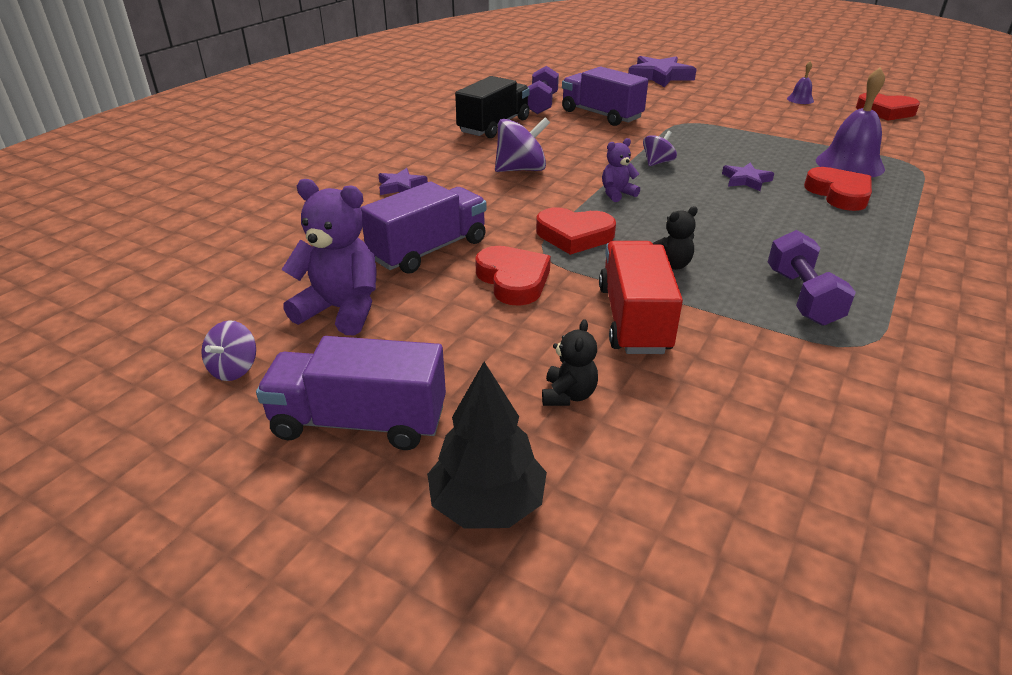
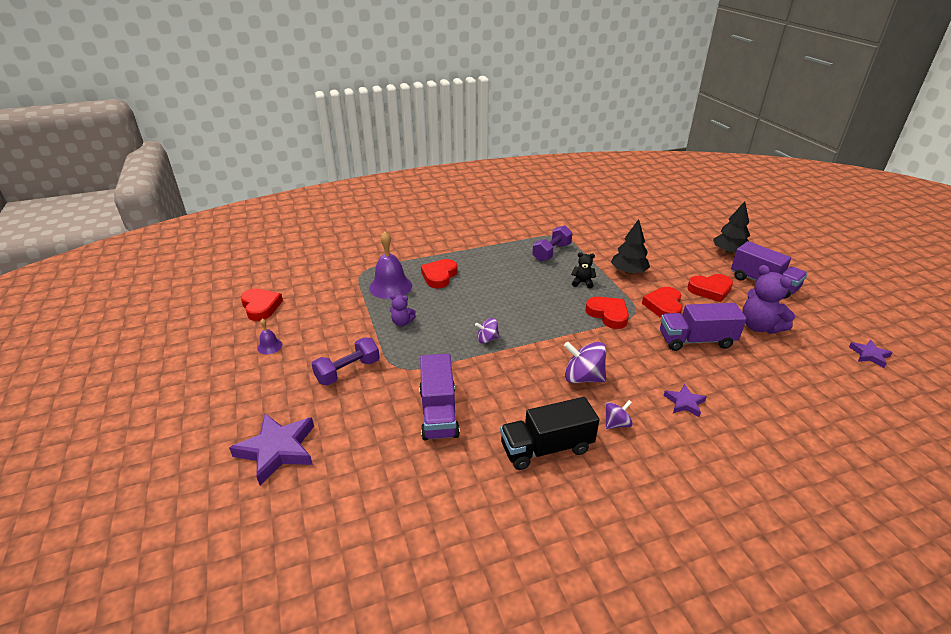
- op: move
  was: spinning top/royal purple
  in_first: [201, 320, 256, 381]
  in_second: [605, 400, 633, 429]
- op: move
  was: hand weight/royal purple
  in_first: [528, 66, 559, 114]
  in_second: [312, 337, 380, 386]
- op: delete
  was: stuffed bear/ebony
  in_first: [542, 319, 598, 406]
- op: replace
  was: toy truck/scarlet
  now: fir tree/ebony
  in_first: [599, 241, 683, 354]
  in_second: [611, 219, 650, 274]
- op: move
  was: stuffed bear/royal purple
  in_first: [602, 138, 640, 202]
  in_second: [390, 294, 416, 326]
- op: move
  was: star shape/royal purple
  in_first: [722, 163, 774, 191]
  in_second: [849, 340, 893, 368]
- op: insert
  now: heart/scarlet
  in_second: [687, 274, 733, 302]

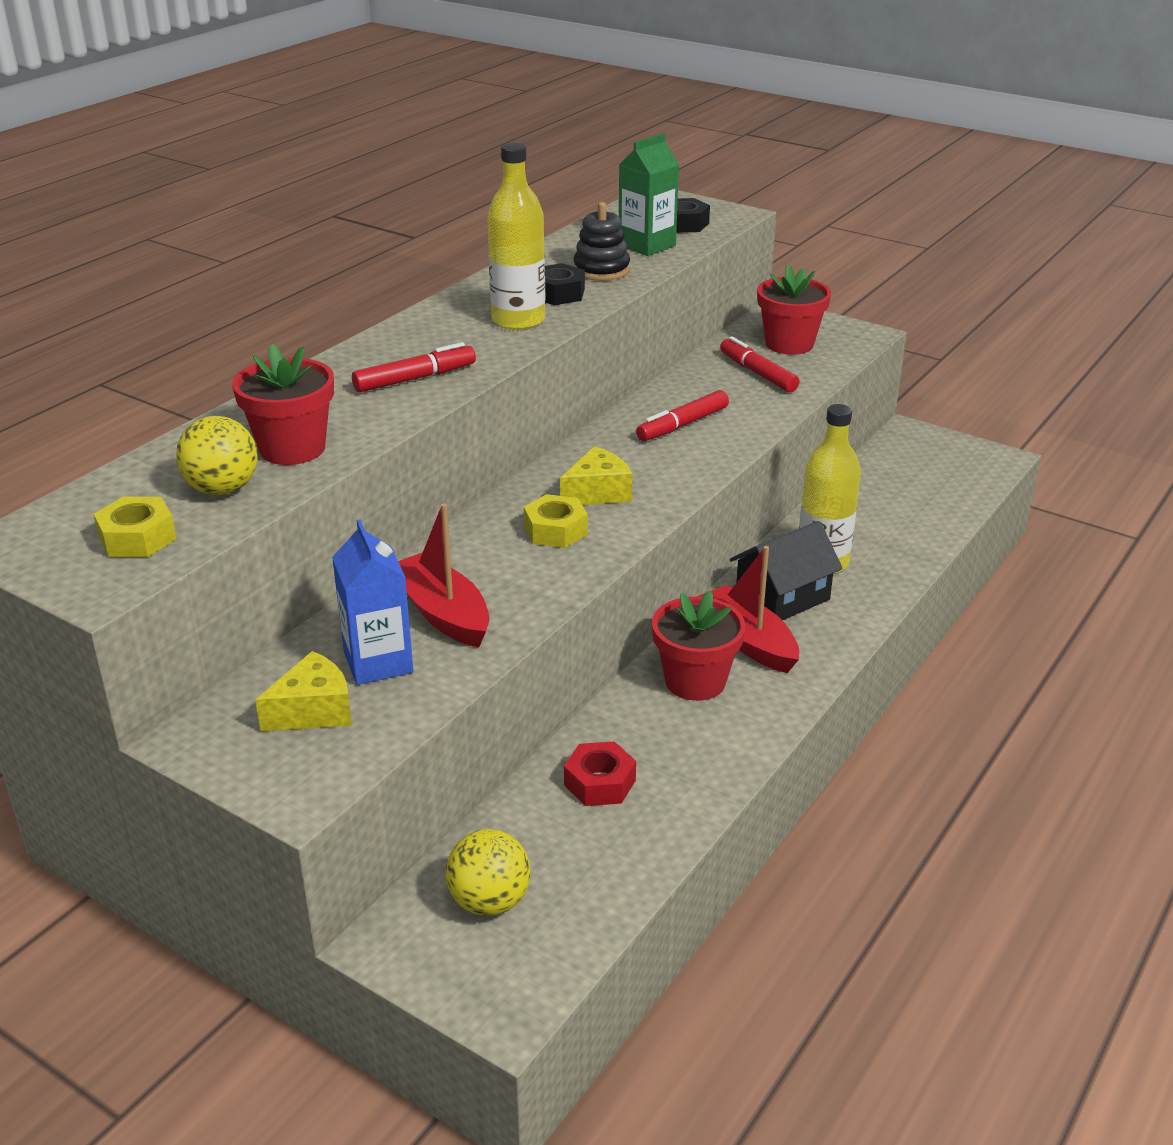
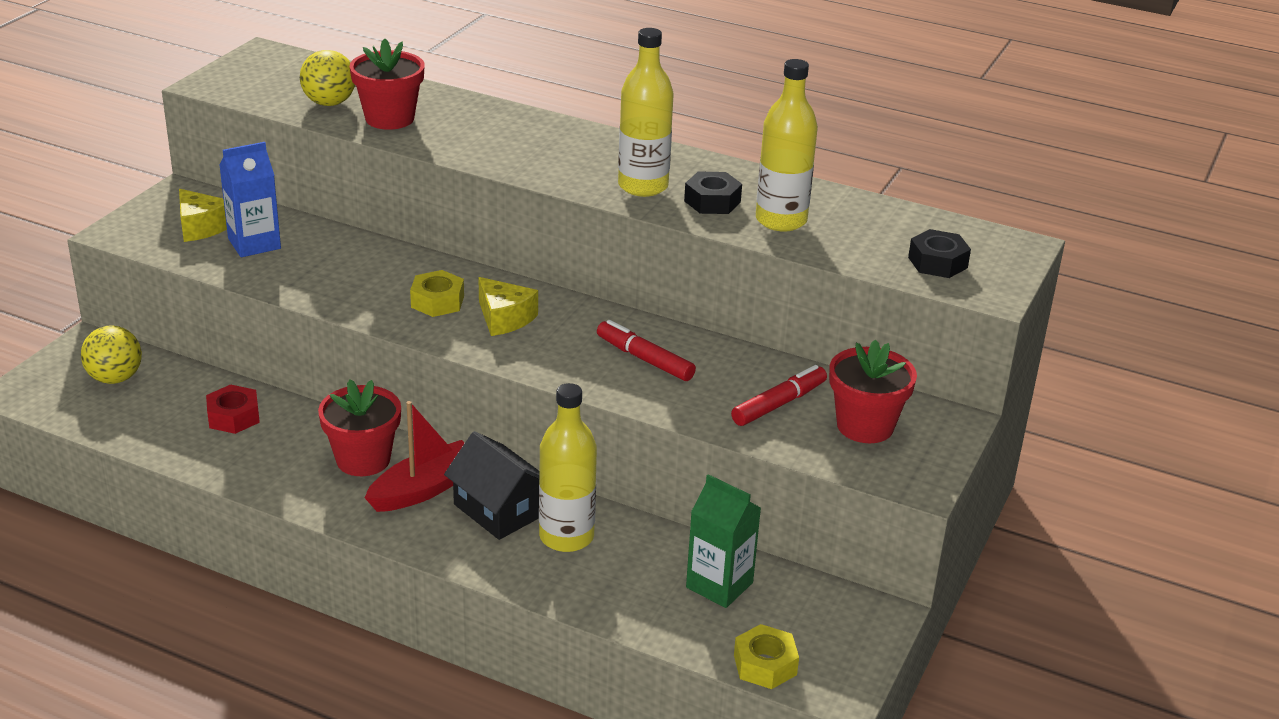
- op: move
  was: nut/bright yellow
  in_first: [93, 497, 176, 557]
  in_second: [734, 624, 799, 689]
- op: delete
  was: marker/scarlet
  in_first: [352, 342, 476, 392]
- op: delete
  was: boat/scarlet
  in_first: [398, 503, 489, 648]
- op: replace
  was: stacking rings/ebony
  now: drink bottle/bright yellow
  in_first: [574, 202, 630, 281]
  in_second: [756, 59, 818, 232]
- op: move
  was: juice carton/leaf-green
  in_first: [619, 133, 679, 256]
  in_second: [686, 474, 761, 608]

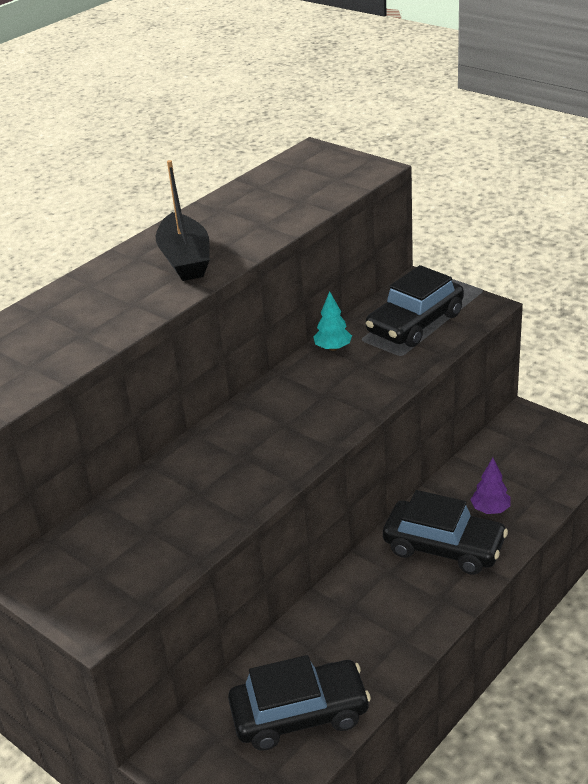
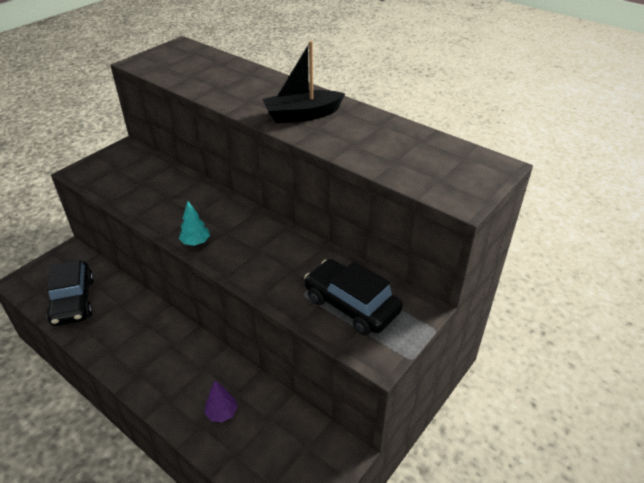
- op: move
  was: fir tree/turquoise
  in_first: [313, 291, 352, 351]
  in_second: [179, 201, 210, 246]
- op: delete
  was: automobile/ebony
  in_first: [383, 490, 508, 575]

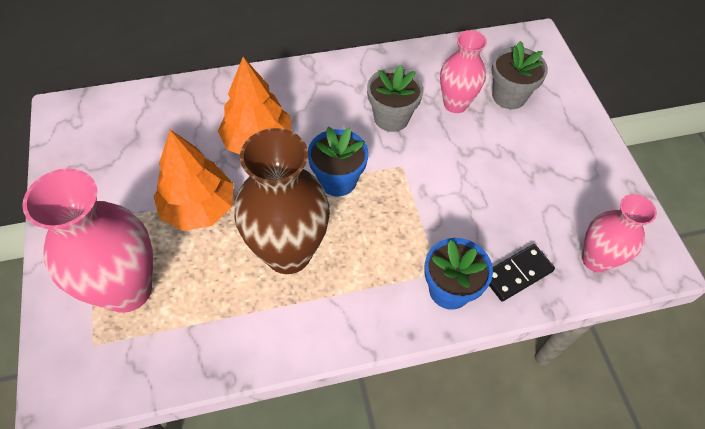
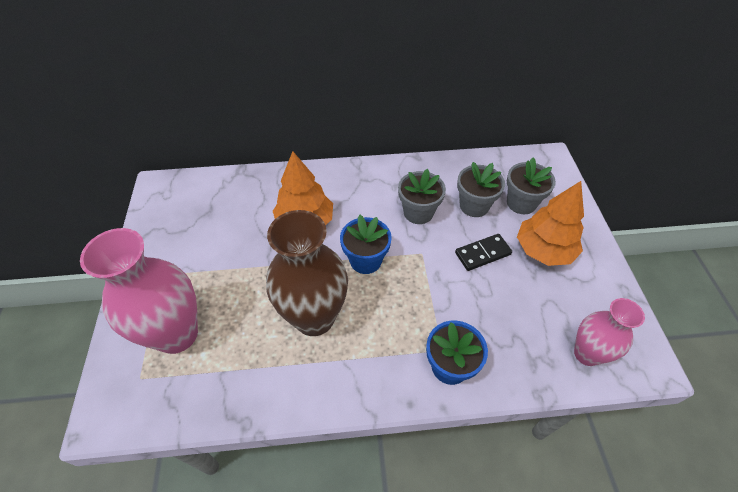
- op: move
  was: fir tree/orange-coloured
  in_first: [154, 130, 234, 231]
  in_second: [517, 181, 584, 266]
- op: replace
  was: flower vase/rose-pink
  now: plant pot/ash-grey
  in_first: [440, 30, 487, 113]
  in_second: [457, 162, 505, 217]
- op: move
  was: domino piece/ebony
  in_first: [489, 244, 555, 301]
  in_second: [455, 234, 512, 271]

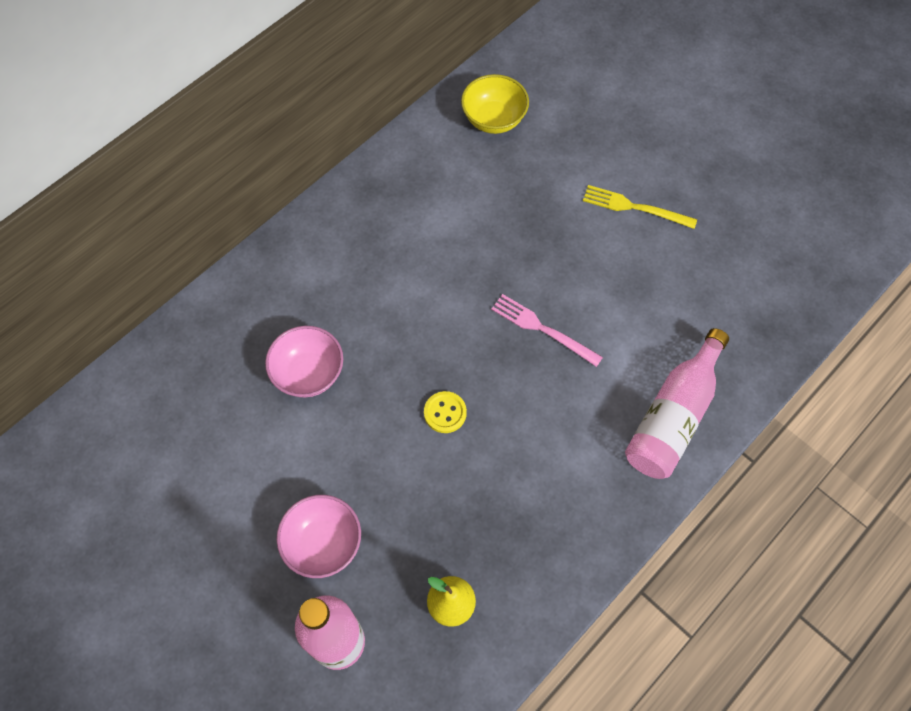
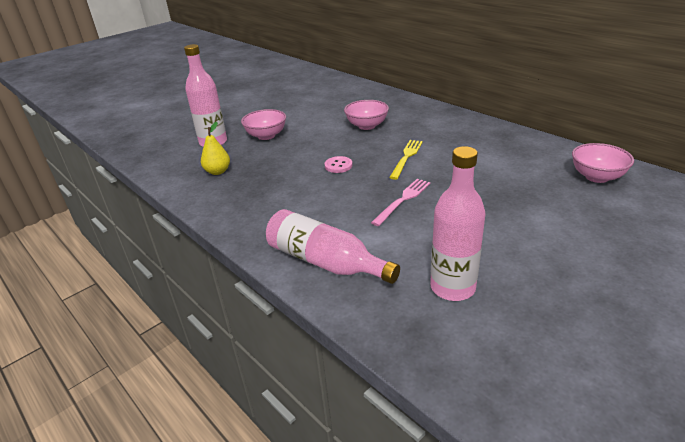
- op: recolor
  was: shirt button/bright yellow
  now: shirt button/rose-pink
  in_first: [424, 391, 467, 433]
  in_second: [325, 156, 352, 173]
- op: recolor
  was: deep dish/bright yellow
  now: deep dish/rose-pink
  in_first: [461, 74, 529, 134]
  in_second: [572, 143, 634, 183]
- op: move
  was: table fork/bright yellow
  in_first: [583, 185, 697, 229]
  in_second: [389, 140, 423, 180]
- op: insert
  now: drink bottle/rose-pink
  in_second: [430, 146, 486, 301]

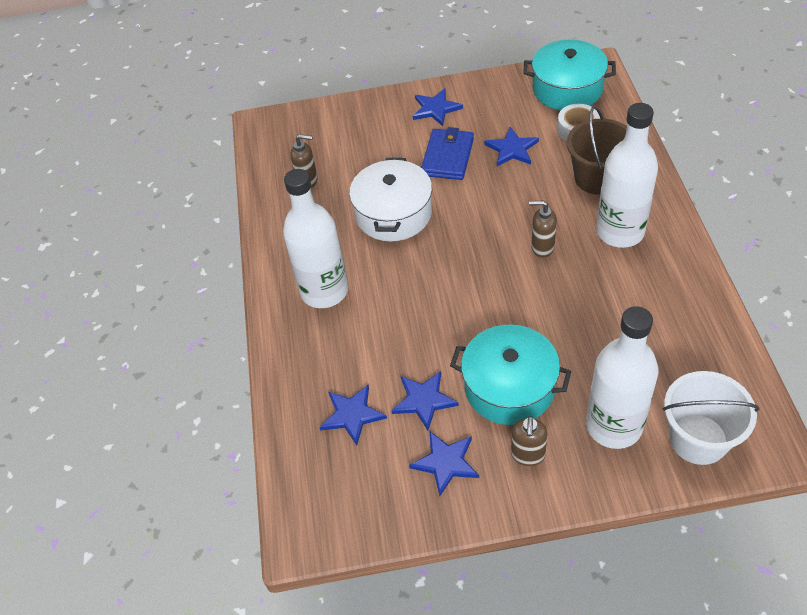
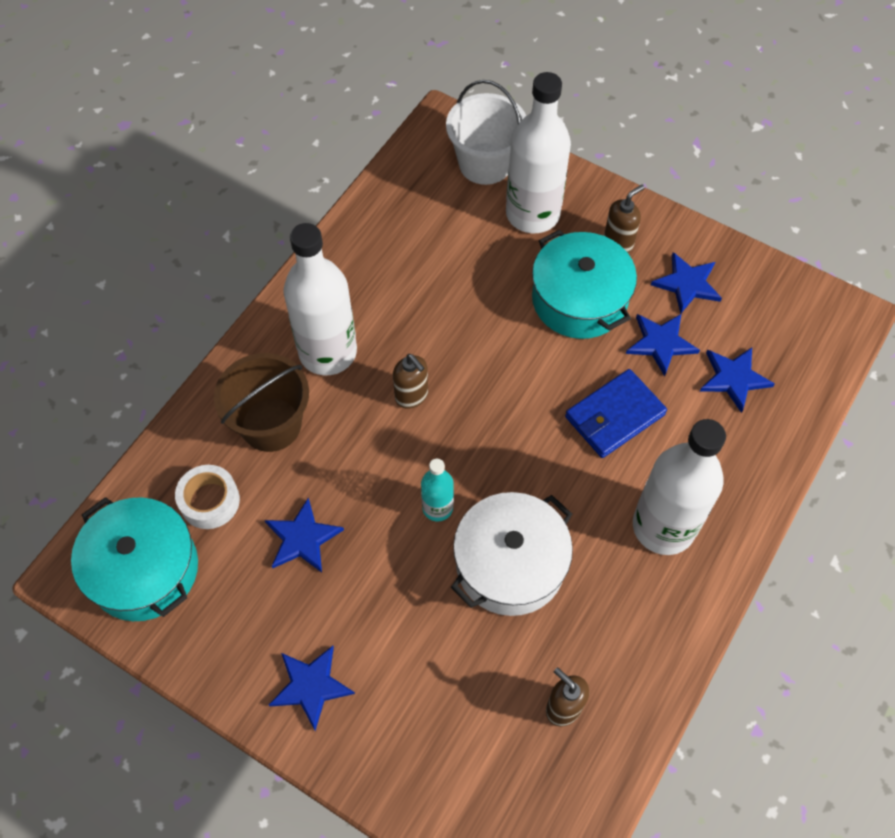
- op: move
  was: billfold/royal blue
  in_first: [421, 127, 474, 180]
  in_second: [565, 369, 667, 458]
- op: insert
  now: drink bottle/turquoise
  in_second: [421, 459, 454, 521]

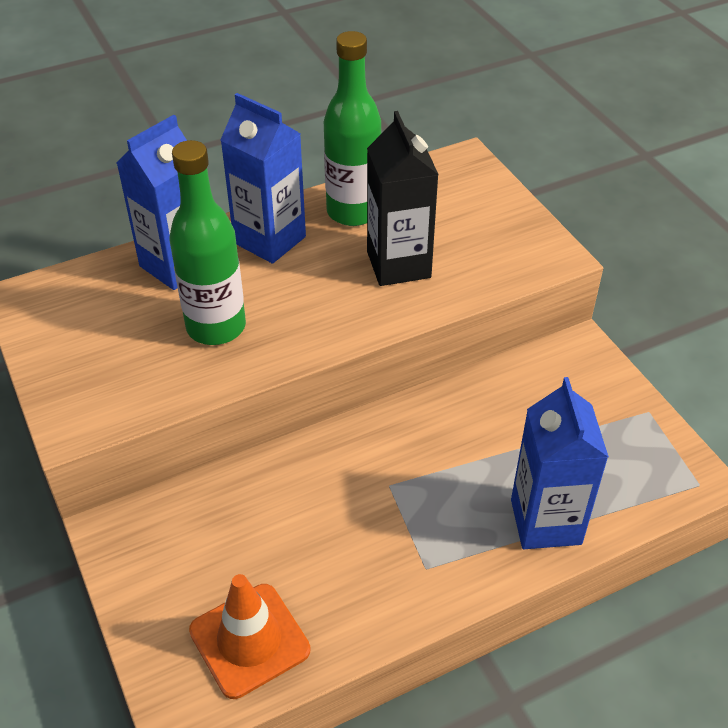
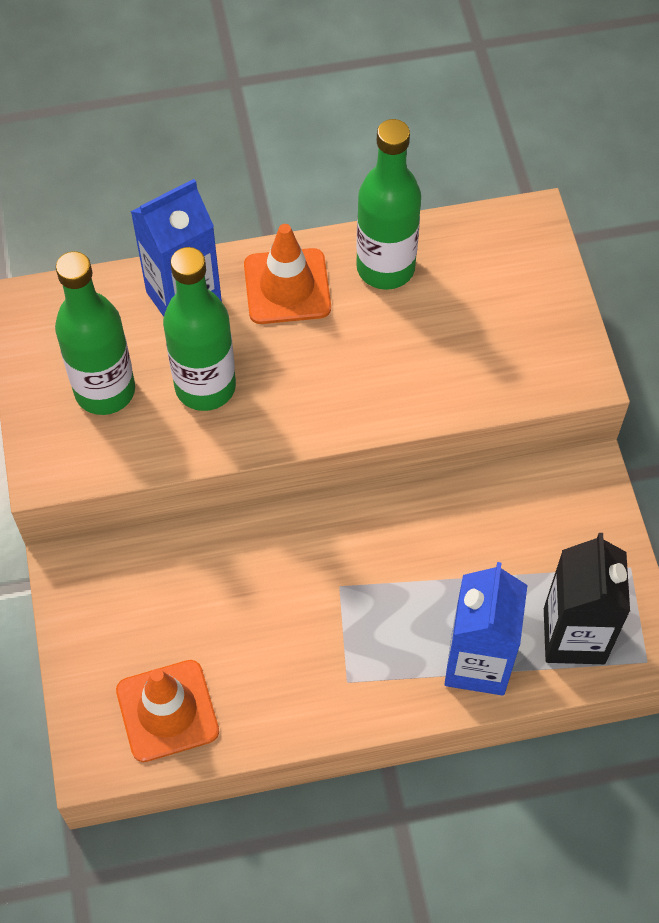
- op: replace
  was: juice carton/royal blue
  now: traffic cone/orange-coloured
  in_first: [221, 93, 306, 264]
  in_second: [244, 224, 331, 324]
- op: move
  was: juice carton/ebony
  in_first: [367, 111, 439, 286]
  in_second: [544, 533, 630, 664]
- op: insert
  now: drink bottle/leaf-green
  in_second: [55, 251, 135, 415]

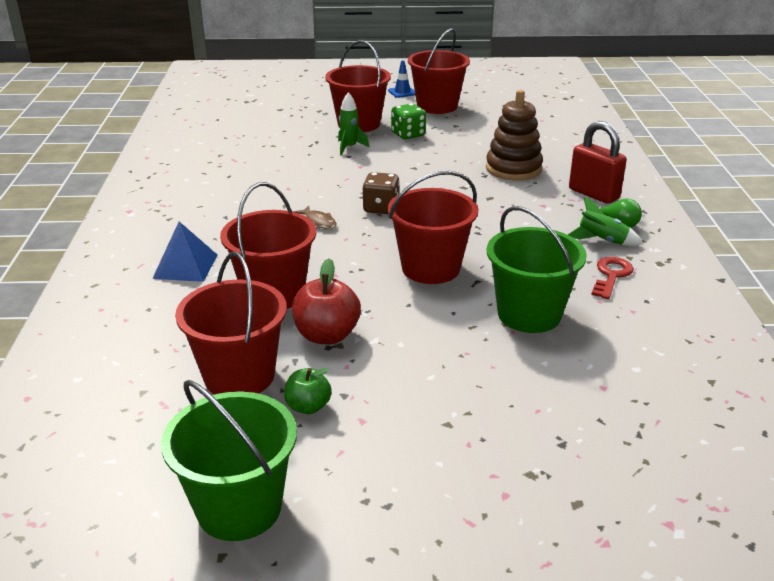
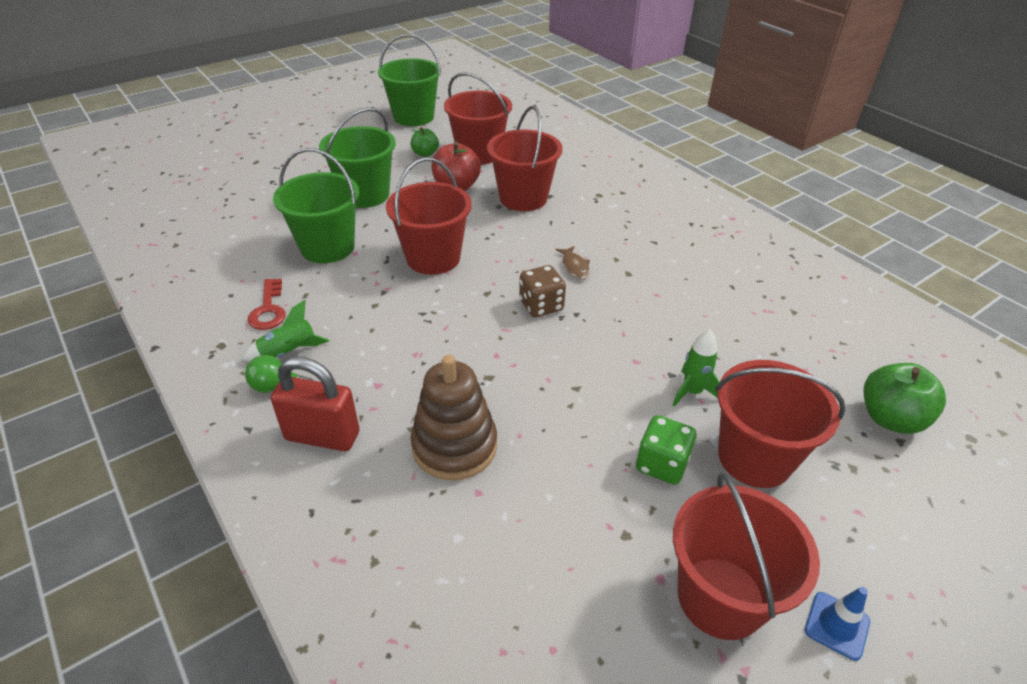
- op: delete
  was: pyramid/royal blue
  in_first: [152, 222, 218, 282]
- op: rotate
  was: fish figure/brown
  in_first: [294, 206, 337, 229]
  in_second: [555, 246, 590, 279]
  clockwise: -120
- op: insert
  now: sand bucket/leaf-green
  in_second: [319, 108, 396, 208]
- op: insert
  now: toy apple/leaf-green
  in_second: [864, 363, 946, 434]

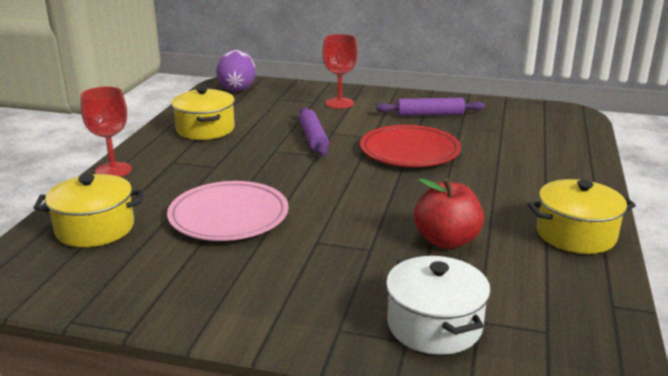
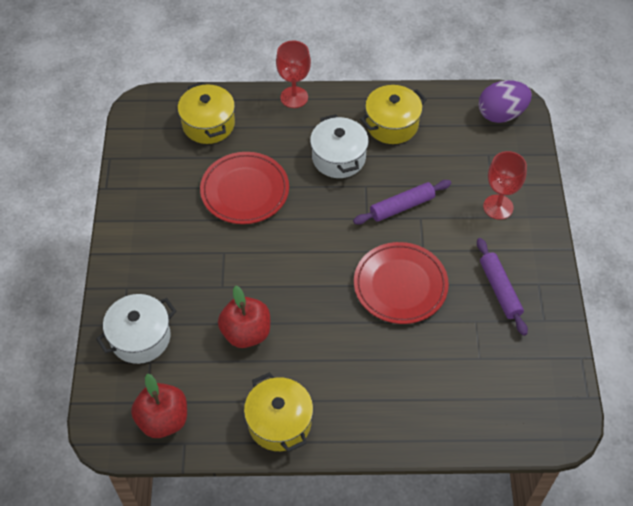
- op: recolor
  was: dinner plate/rose-pink
  now: dinner plate/scarlet
  in_first: [167, 181, 289, 241]
  in_second: [200, 152, 289, 224]
- op: insert
  now: toy apple/scarlet
  in_second: [131, 374, 187, 438]
- op: insert
  now: pot/white
  in_second: [310, 114, 369, 178]

